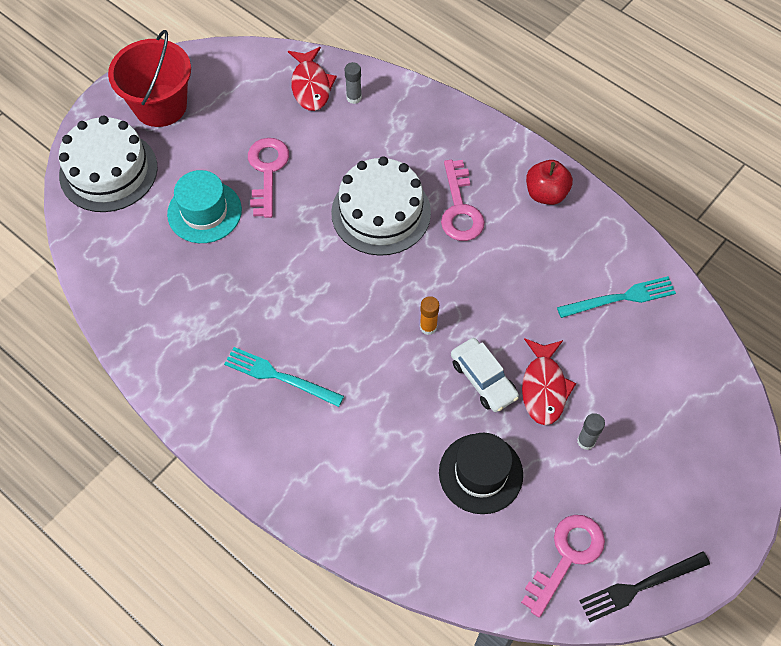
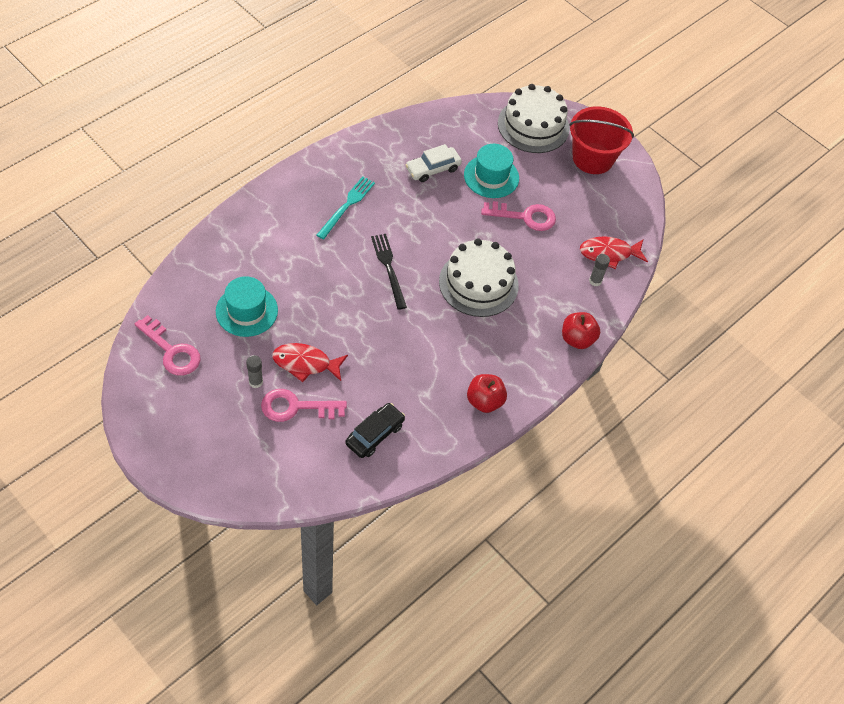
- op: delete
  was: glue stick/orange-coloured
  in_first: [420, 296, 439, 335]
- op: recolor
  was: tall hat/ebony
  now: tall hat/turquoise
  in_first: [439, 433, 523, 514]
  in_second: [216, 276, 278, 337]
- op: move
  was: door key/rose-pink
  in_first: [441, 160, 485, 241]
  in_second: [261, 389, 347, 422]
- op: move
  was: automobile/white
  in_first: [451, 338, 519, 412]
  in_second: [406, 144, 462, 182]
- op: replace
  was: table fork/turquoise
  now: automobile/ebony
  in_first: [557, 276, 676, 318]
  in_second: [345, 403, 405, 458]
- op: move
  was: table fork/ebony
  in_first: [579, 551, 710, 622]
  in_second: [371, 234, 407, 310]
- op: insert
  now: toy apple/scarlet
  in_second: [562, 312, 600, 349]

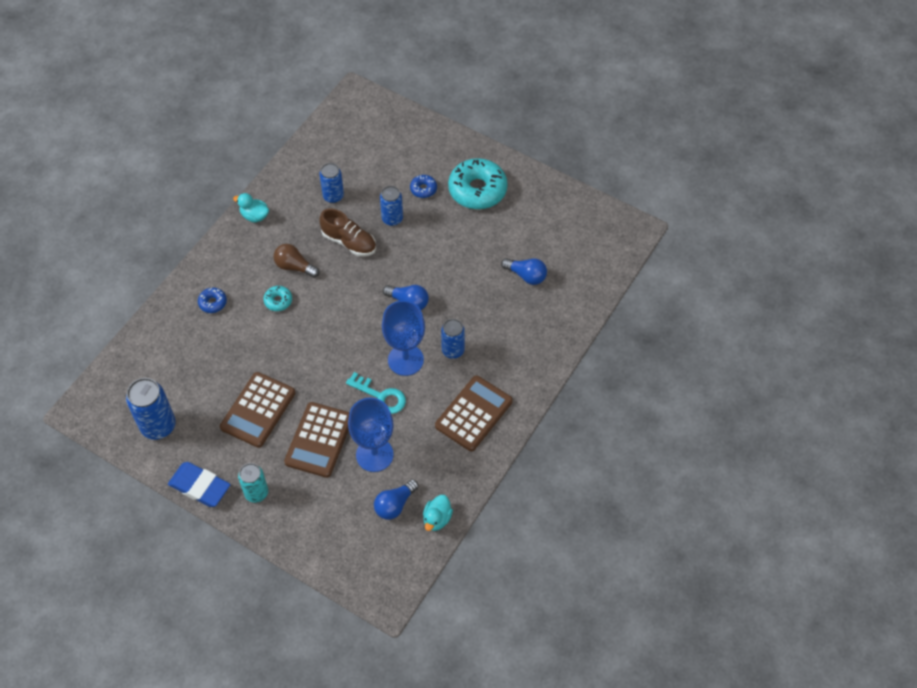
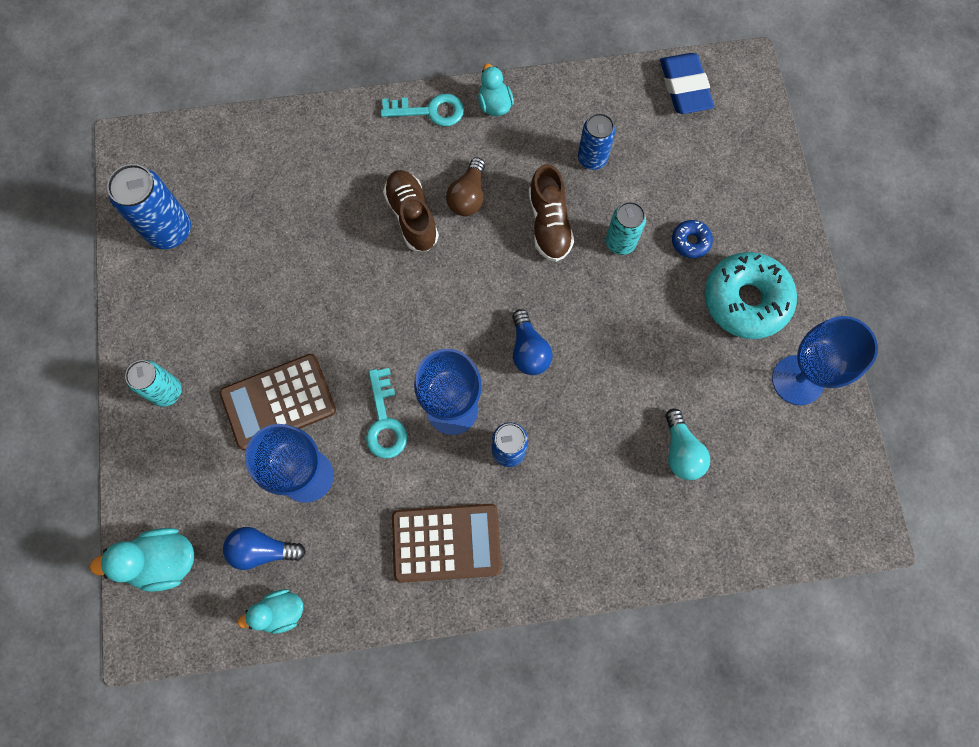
- op: move
  was: gum eraser/royal blue
  in_first: [168, 462, 231, 507]
  in_second: [660, 53, 714, 114]
- op: delete
  was: donut/royal blue
  in_first: [198, 288, 227, 313]
- op: delete
  was: calculator/brown
  in_first: [220, 372, 295, 448]
- op: replace
  was: donut/turquoise
  now: shoe/brown
  in_first: [263, 286, 292, 311]
  in_second: [383, 170, 439, 251]
- op: rotate
  was: bulb/brown
  in_first: [274, 244, 319, 278]
  in_second: [446, 157, 485, 216]
  clockwise: -150
- op: recolor
  was: soda can/royal blue
  now: soda can/turquoise
  in_first: [380, 186, 403, 226]
  in_second: [606, 202, 646, 255]
- op: recolor
  was: bulb/royal blue
  now: bulb/turquoise
  in_first: [501, 258, 547, 285]
  in_second: [665, 409, 710, 480]
- op: insert
  now: toy duck/turquoise
  in_second: [90, 528, 194, 592]
- op: insert
  now: door key/turquoise
  in_second: [381, 94, 464, 126]
- op: insert
  now: goblet/royal blue
  in_second: [772, 316, 878, 405]

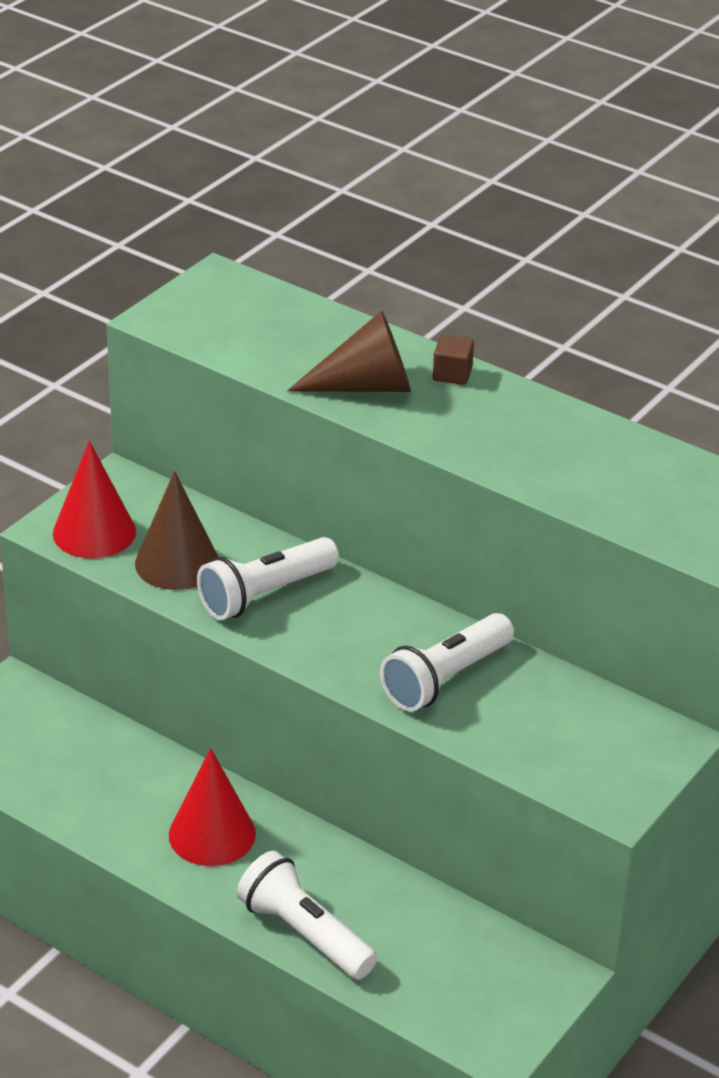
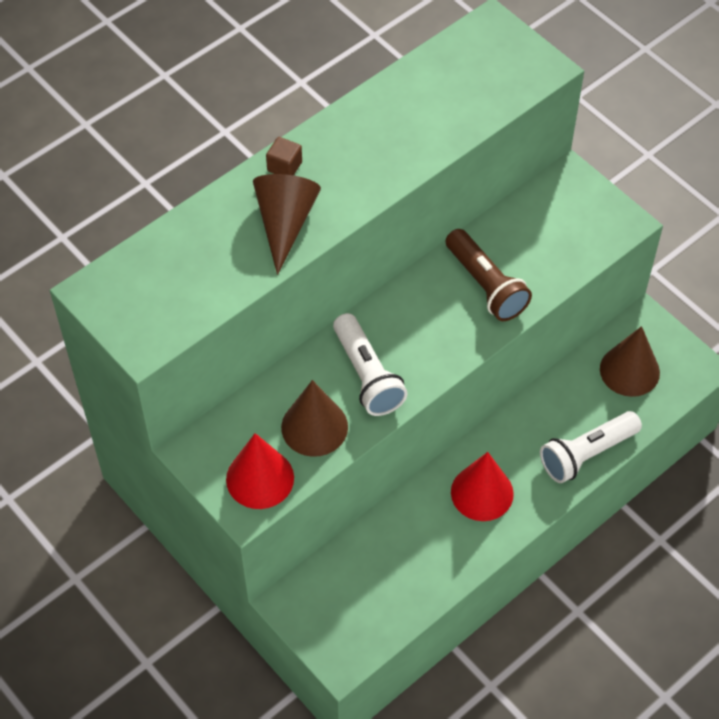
- op: recolor
  was: flashlight/white
  now: flashlight/brown
  in_first: [380, 613, 514, 711]
  in_second: [446, 229, 532, 321]
- op: insert
  now: cone shape/brown
  in_second: [600, 326, 660, 397]

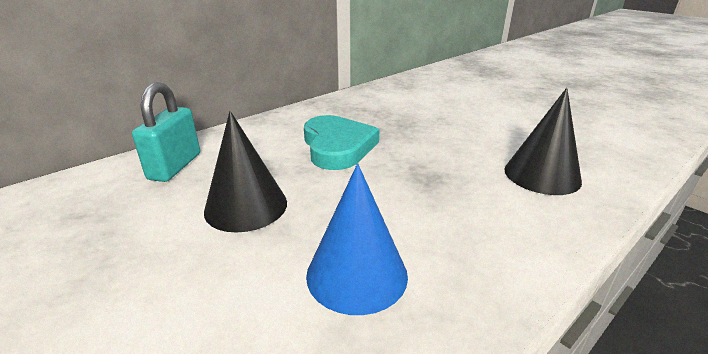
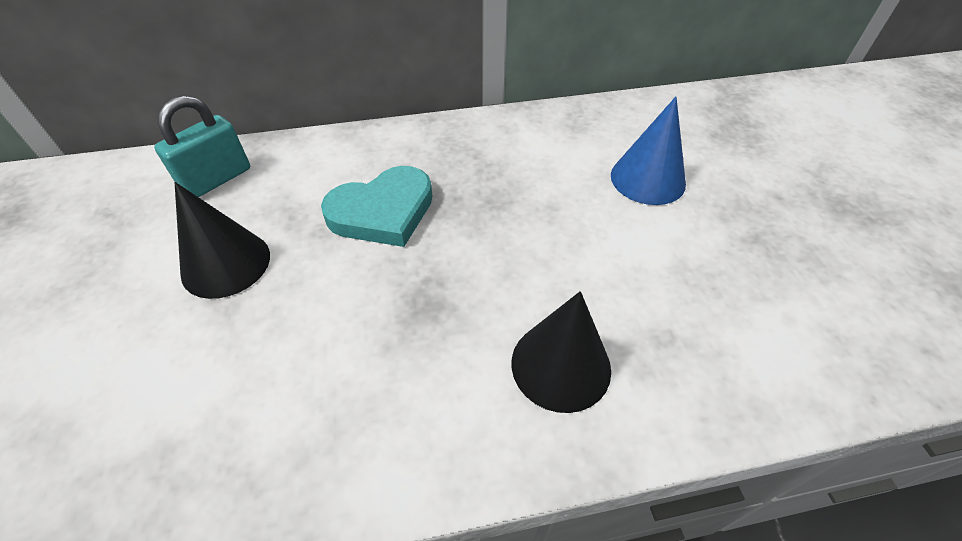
- op: rotate
  was: heart/turquoise
  in_first: [304, 115, 380, 170]
  in_second: [321, 166, 433, 247]
  clockwise: 45
- op: move
  was: cone shape/royal blue
  in_first: [306, 164, 408, 315]
  in_second: [611, 97, 686, 205]

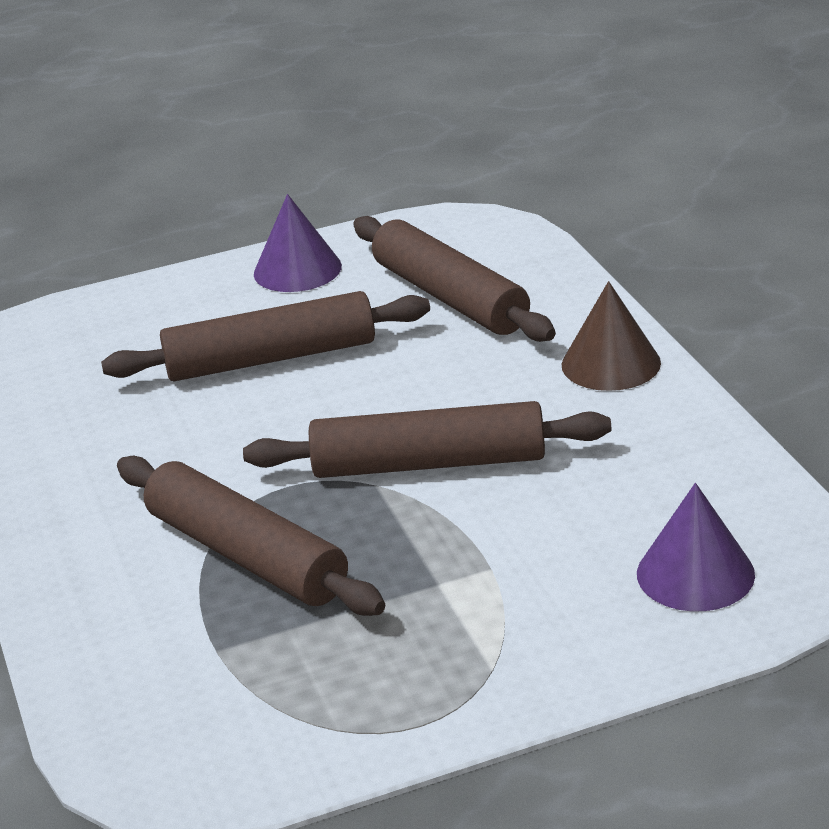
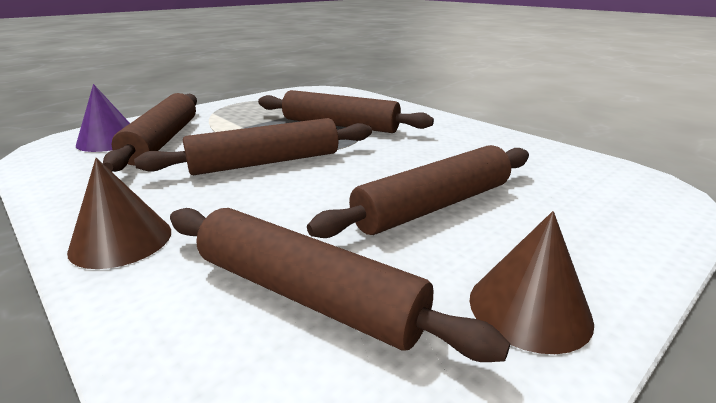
- op: recolor
  was: cone shape/royal purple
  now: cone shape/brown
  in_first: [254, 194, 342, 292]
  in_second: [469, 211, 594, 354]
- op: insert
  now: dough roller/brown
  in_second: [103, 93, 197, 172]

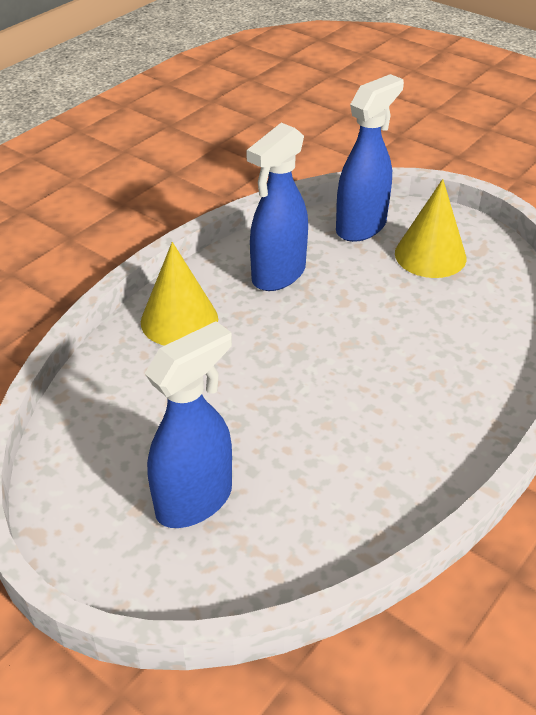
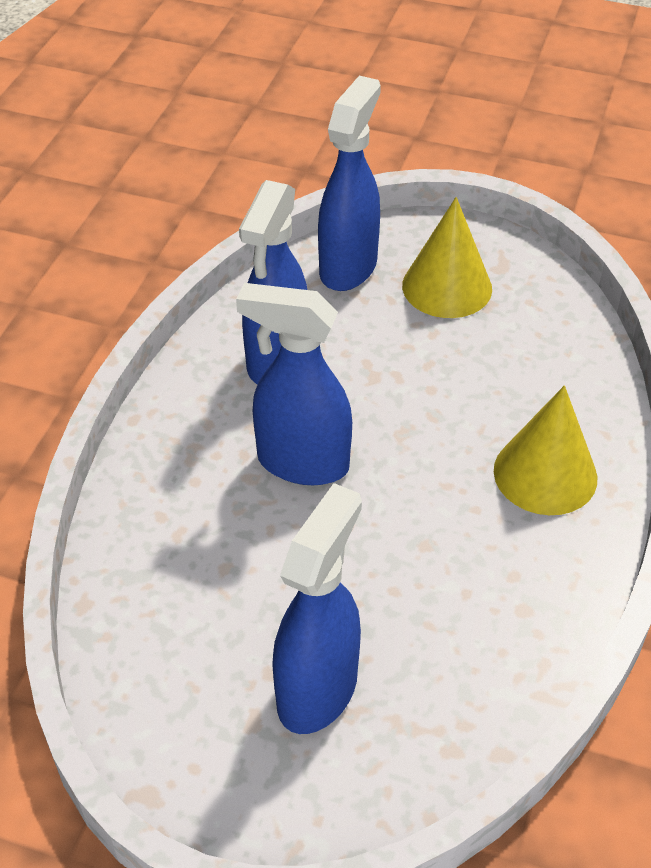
- op: move
  was: cone shape/bright yellow
  in_first: [141, 242, 218, 346]
  in_second: [494, 385, 597, 515]
- op: insert
  now: spray bottle/royal blue
  in_second: [236, 283, 352, 485]

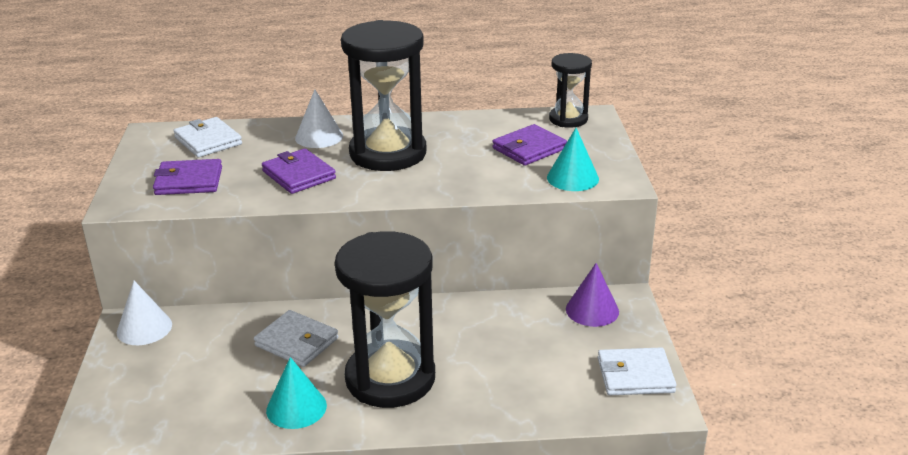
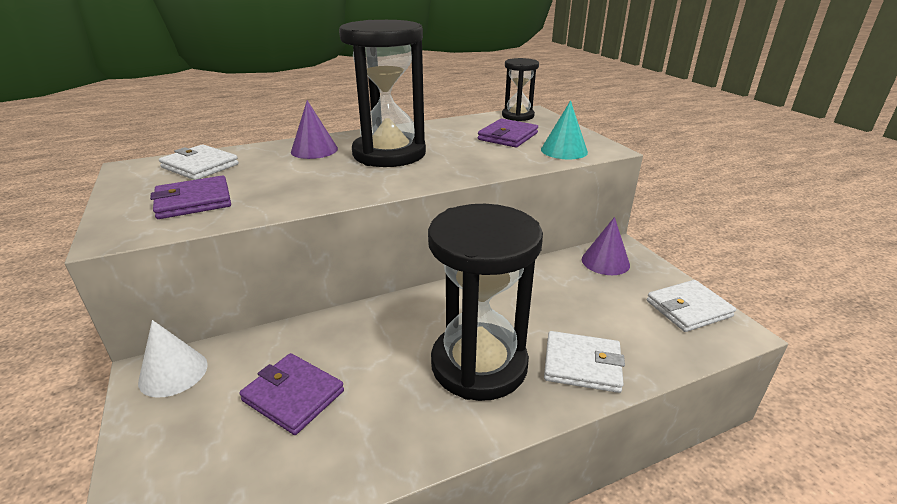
- op: move
  was: billfold/white
  in_first: [254, 310, 338, 367]
  in_second: [544, 331, 625, 393]
- op: move
  was: billfold/royal purple
  in_first: [262, 149, 336, 194]
  in_second: [239, 353, 344, 435]
- op: delete
  was: cone shape/turquoise
  in_first: [266, 357, 327, 429]
- op: recolor
  was: cone shape/white
  now: cone shape/royal purple
  in_first: [295, 89, 343, 148]
  in_second: [291, 100, 338, 159]

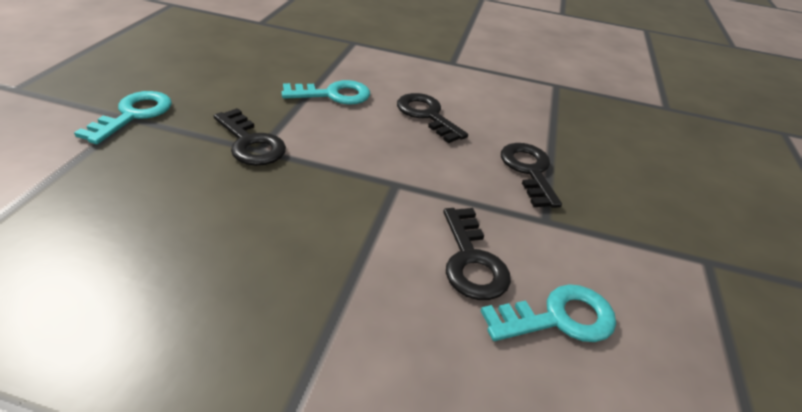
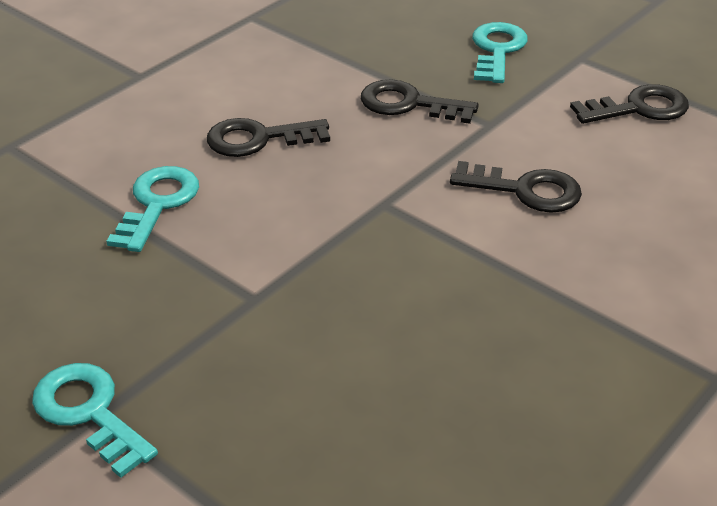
- op: move
  was: door key/ebony
  in_first: [214, 108, 286, 166]
  in_second: [570, 84, 689, 124]
- op: move
  was: door key/turquoise
  in_first: [481, 284, 616, 342]
  in_second: [472, 22, 528, 83]

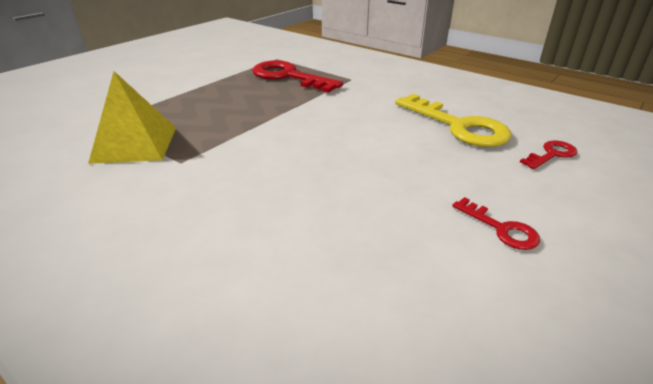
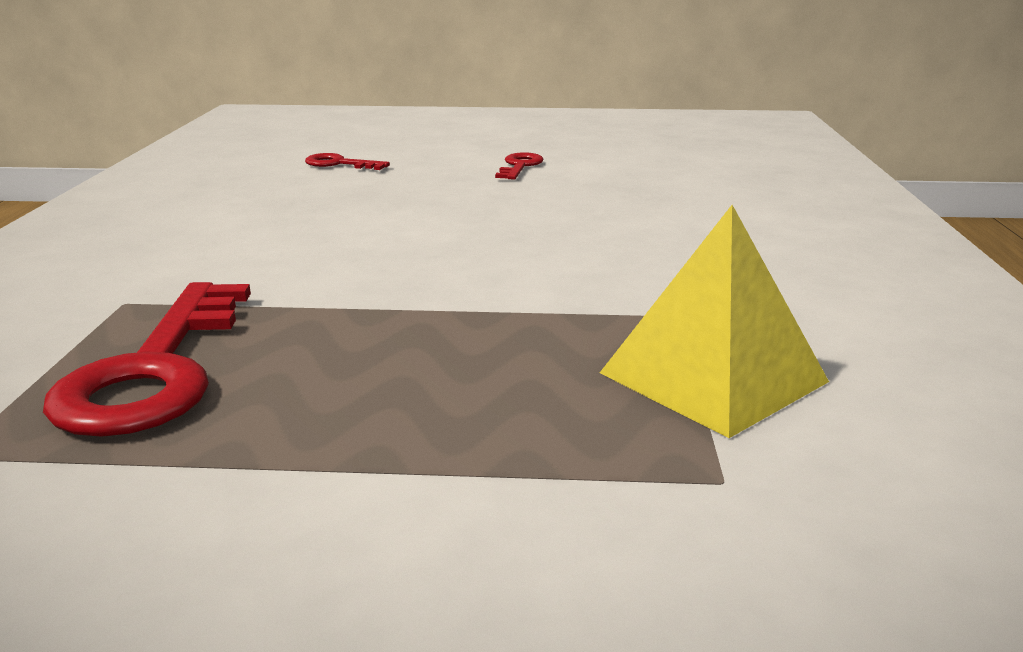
- op: delete
  was: door key/bright yellow
  in_first: [395, 94, 511, 147]

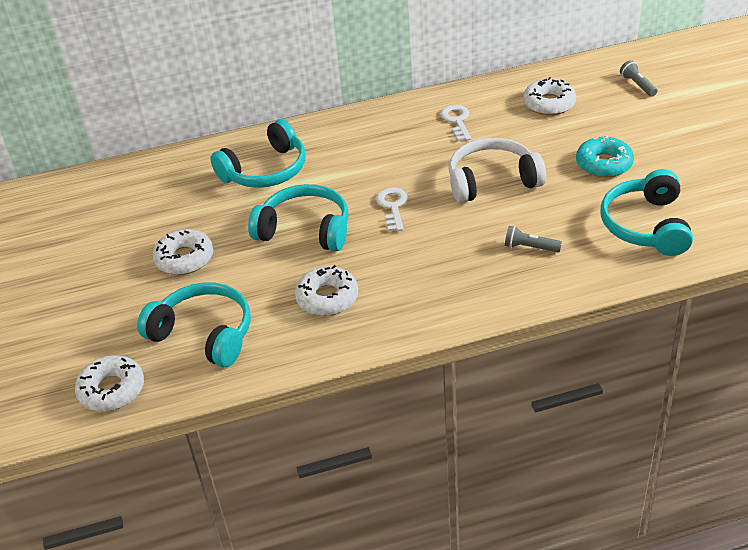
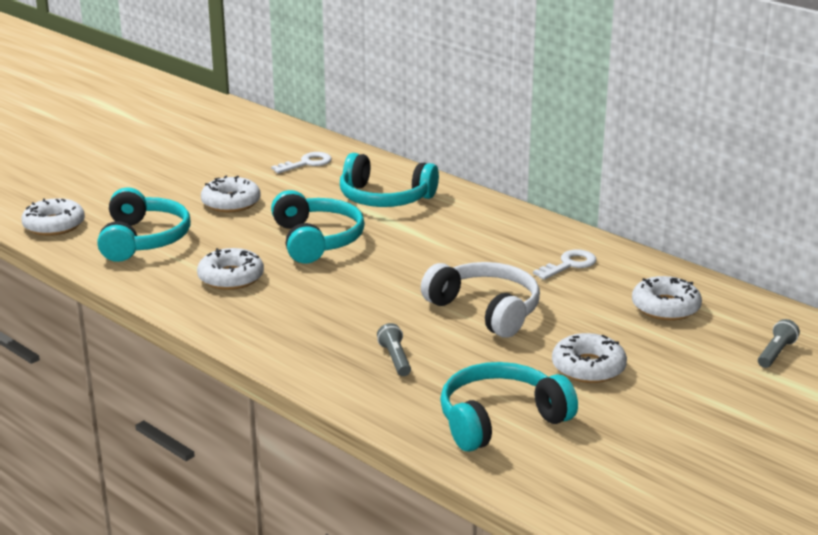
- op: move
  was: door key/white
  in_first: [376, 187, 408, 232]
  in_second: [271, 152, 332, 174]
- op: recolor
  was: donut/turquoise
  now: donut/white
  in_first: [576, 135, 634, 177]
  in_second: [552, 333, 627, 383]

